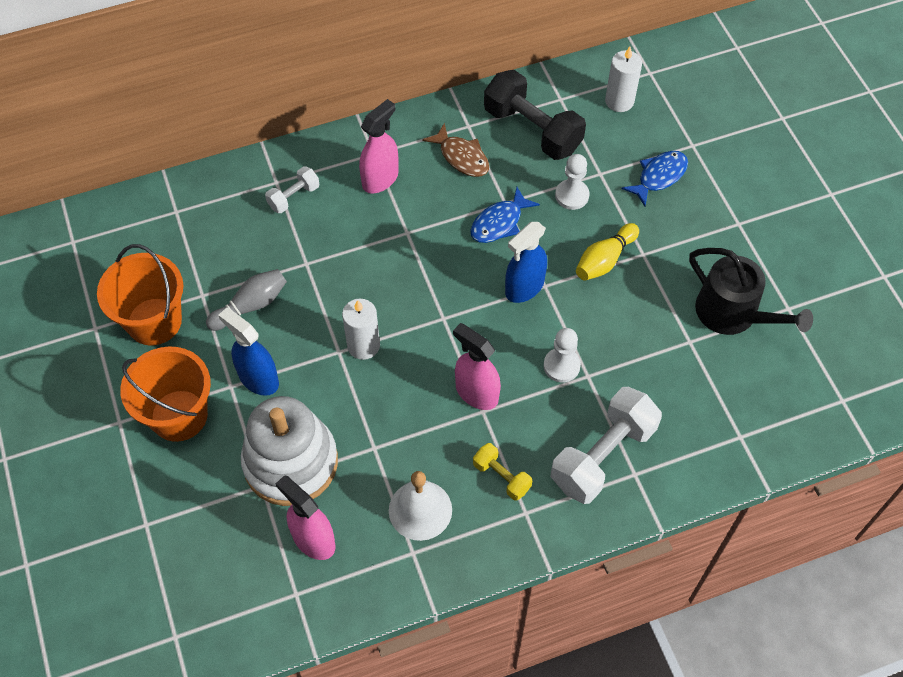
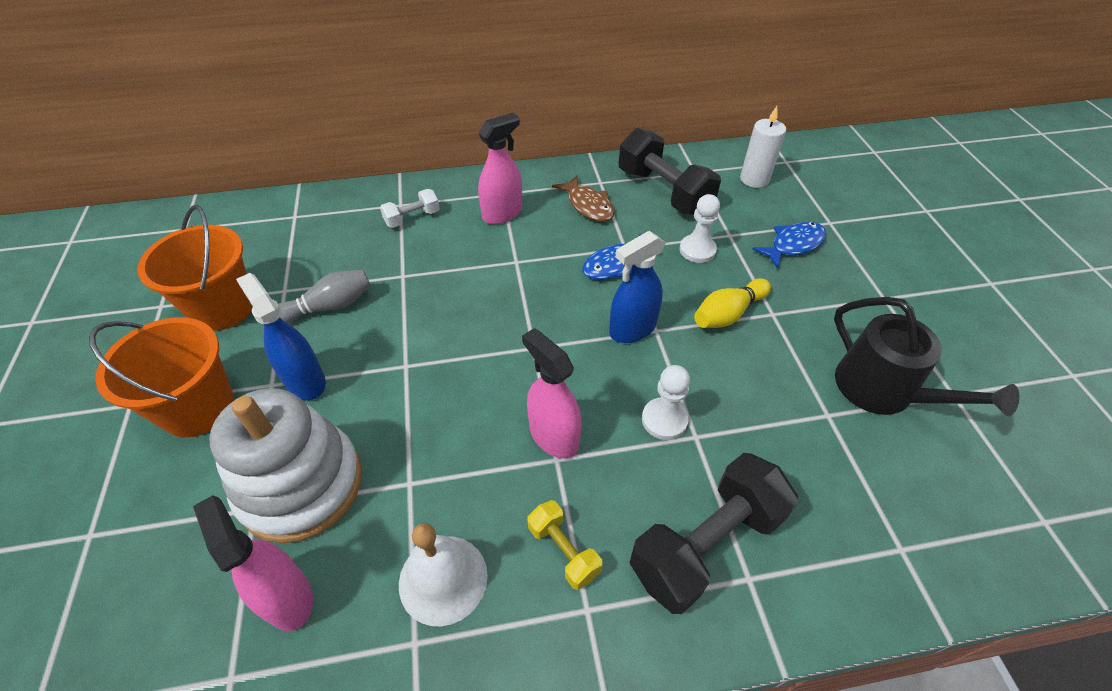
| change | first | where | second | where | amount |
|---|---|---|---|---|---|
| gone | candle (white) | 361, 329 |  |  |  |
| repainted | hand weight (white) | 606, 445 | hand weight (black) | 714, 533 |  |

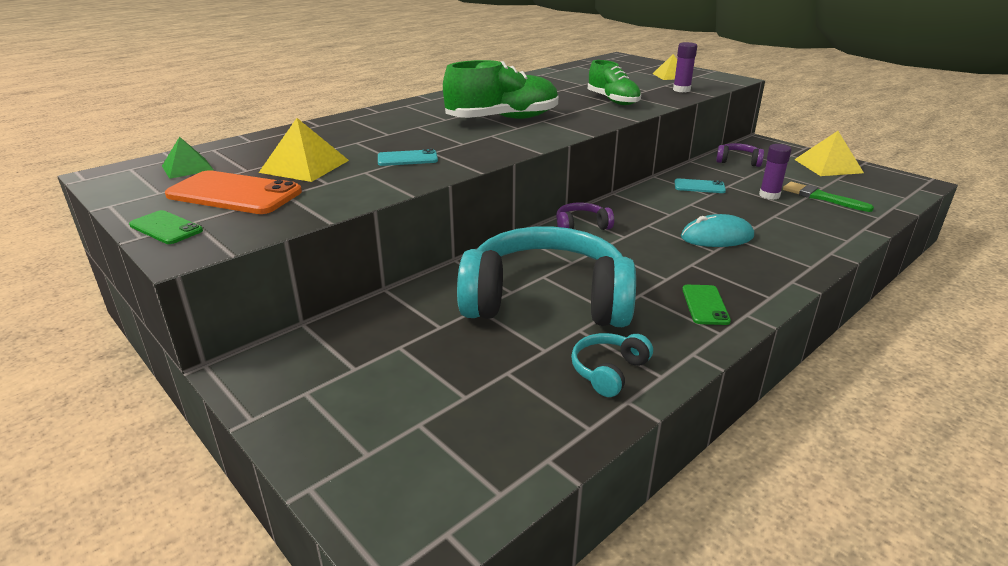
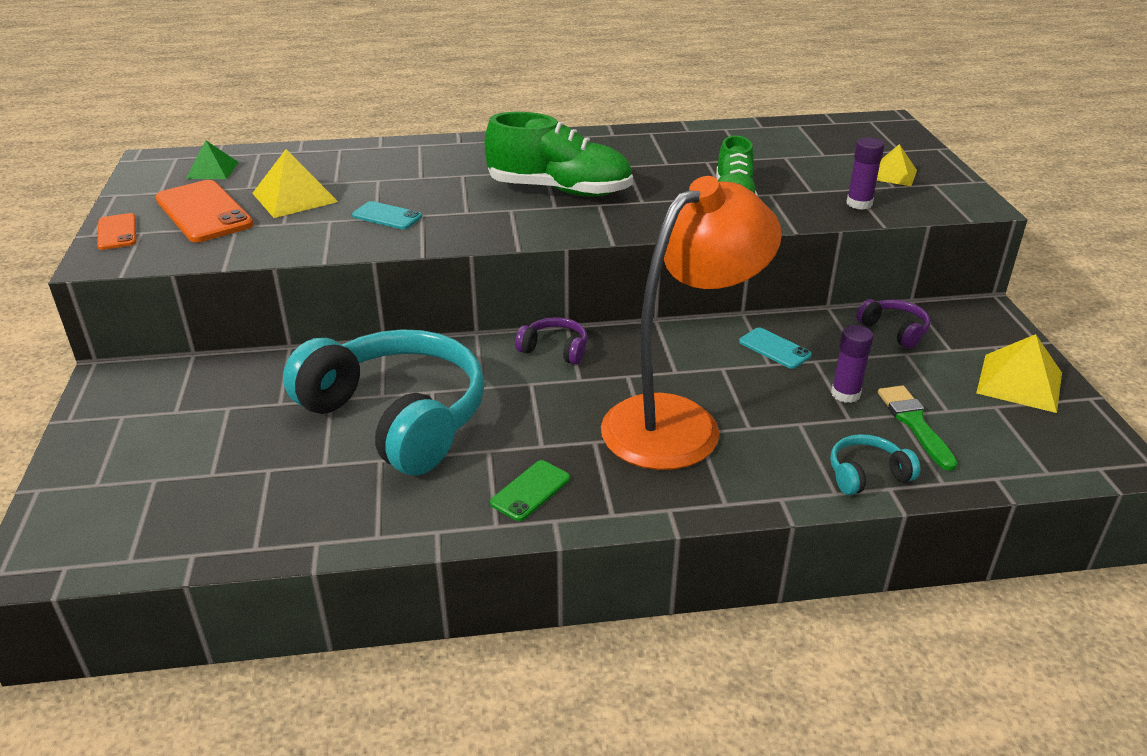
| change | first | where | second | where | amount |
|---|---|---|---|---|---|
| repainted | smartphone (leaf-green) | 166, 227 | smartphone (orange) | 116, 231 |  |
| swapped | computer mouse (aqua) | 717, 230 | lamp (orange) | 691, 323 |  |
| shifted | over-ear headphones (aqua) | 612, 365 |  | 875, 464 |  |

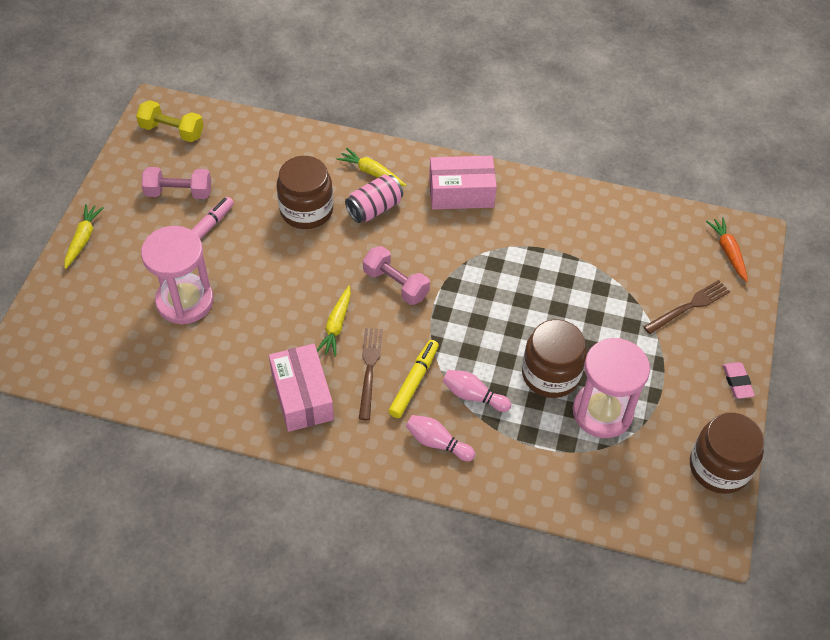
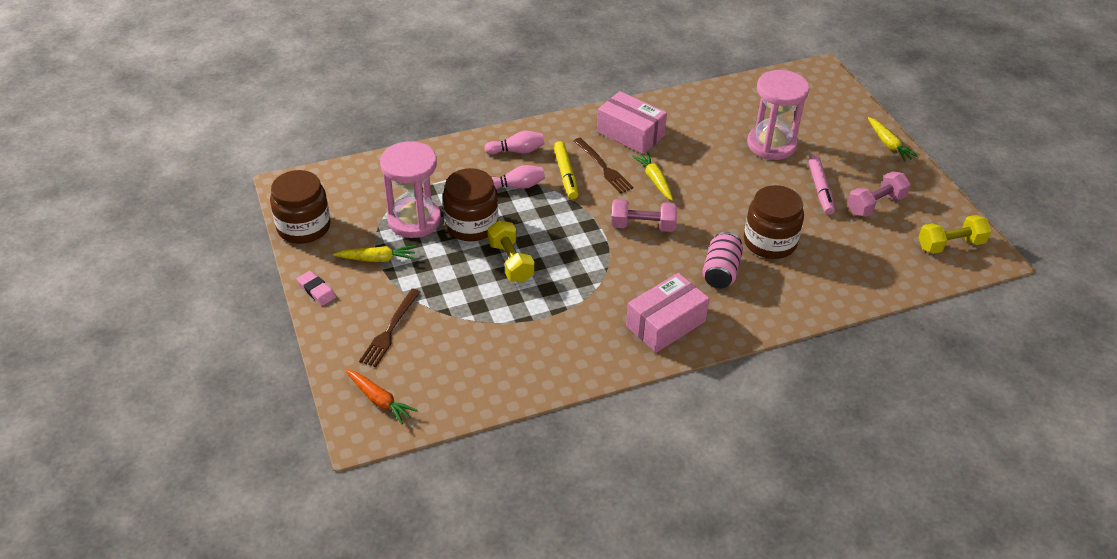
| change | first | where | second | where | amount |
|---|---|---|---|---|---|
| shifted | carrot (golden) | 371, 167 |  | 374, 254 |  |
| new |  |  | hand weight (golden) | 511, 251 |  |

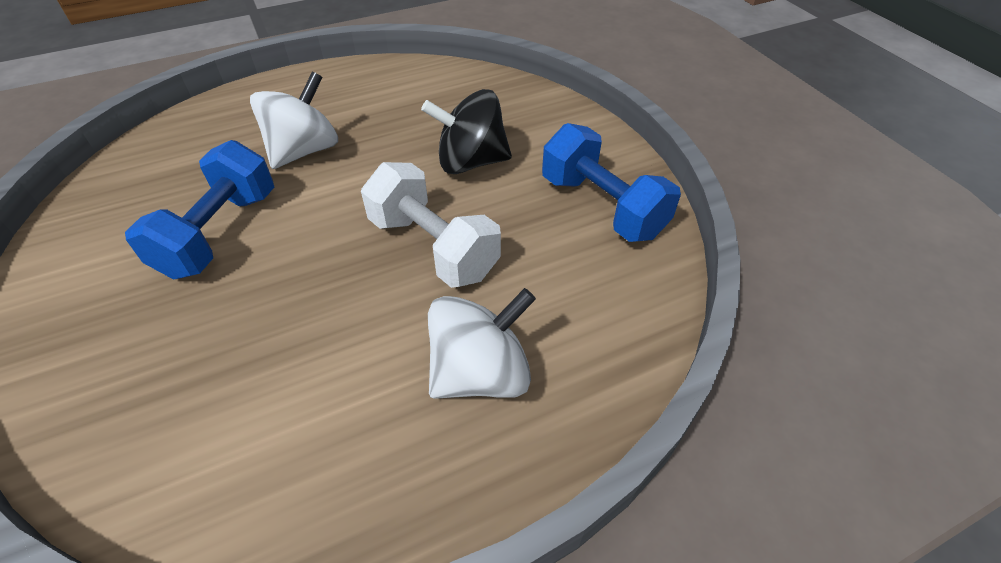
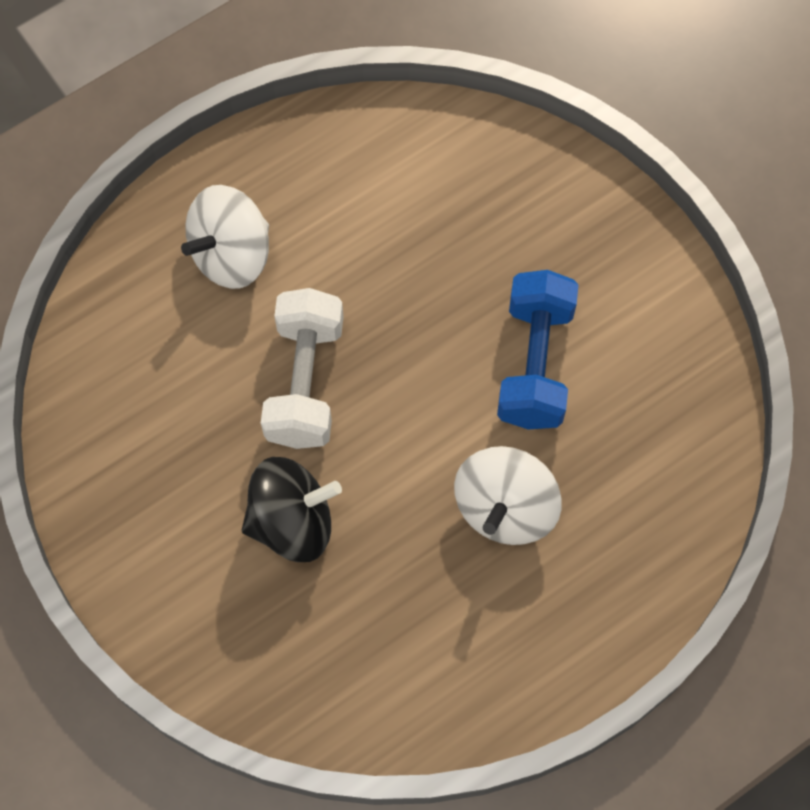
| change | first | where | second | where | amount |
|---|---|---|---|---|---|
| gone | hand weight (cobalt) | 611, 182 |  |  |  |
| rotated | hand weight (white) | 431, 225 |  | 302, 368 | 60 degrees clockwise |

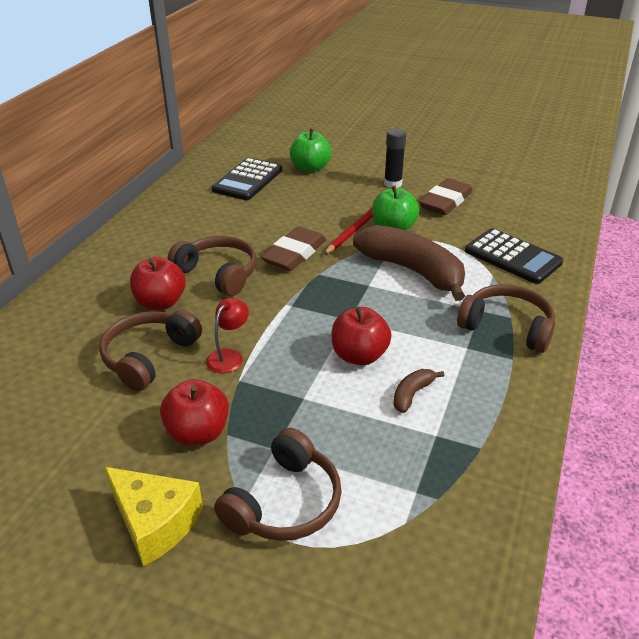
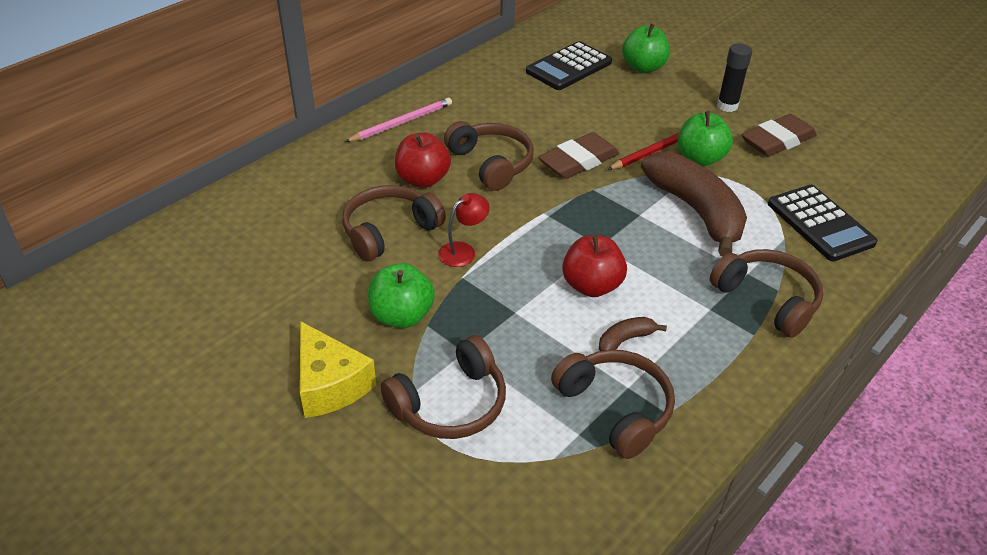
| change | first | where | second | where | amount |
|---|---|---|---|---|---|
| repainted | apple fruit (crimson) | 194, 412 | apple fruit (leaf-green) | 401, 295 |  |
| new |  |  | wooden pencil (rose-pink) | 398, 120 |  |
| new |  |  | over-ear headphones (dark brown) | 613, 404 |  |

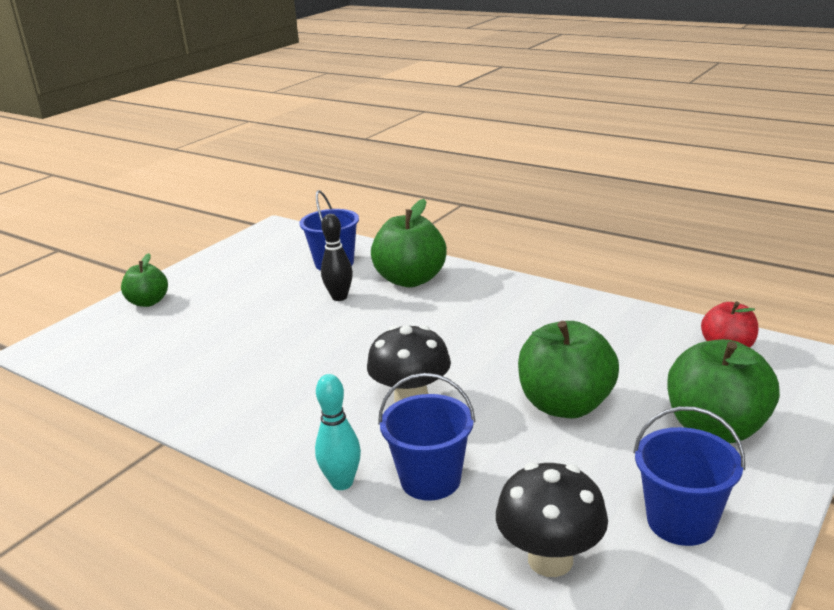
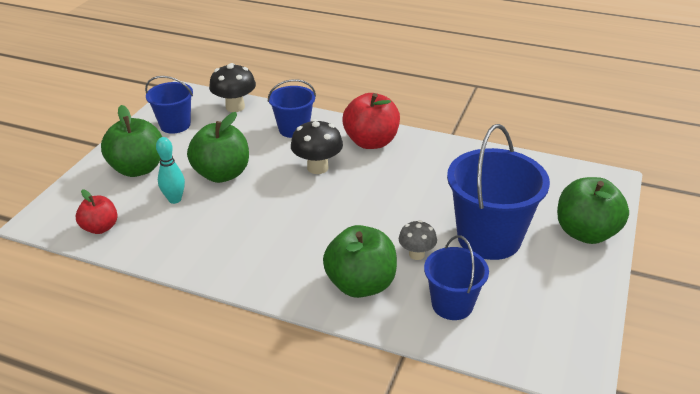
| change | first | where | second | where | amount |
|---|---|---|---|---|---|
| swapped | tenpin (black) | 337, 257 | toadstool (ash-grey) | 418, 240 |  |
| scaled | apple fruit (leaf-green) | 144, 280 |  | 593, 210 | x1.68 |
| shifted | tenpin (aqua) | 338, 432 |  | 170, 170 |  |
| new |  |  | apple fruit (crimson) | 371, 121 |  |
| new |  |  | pail (cobalt) | 498, 192 |  |

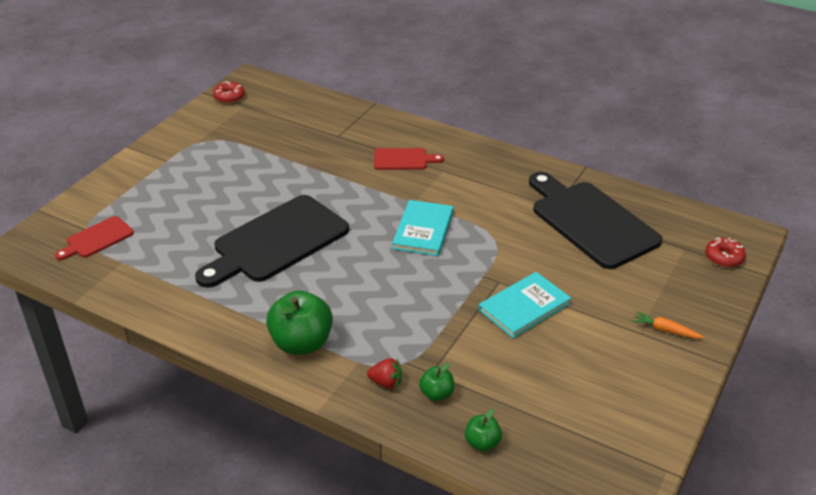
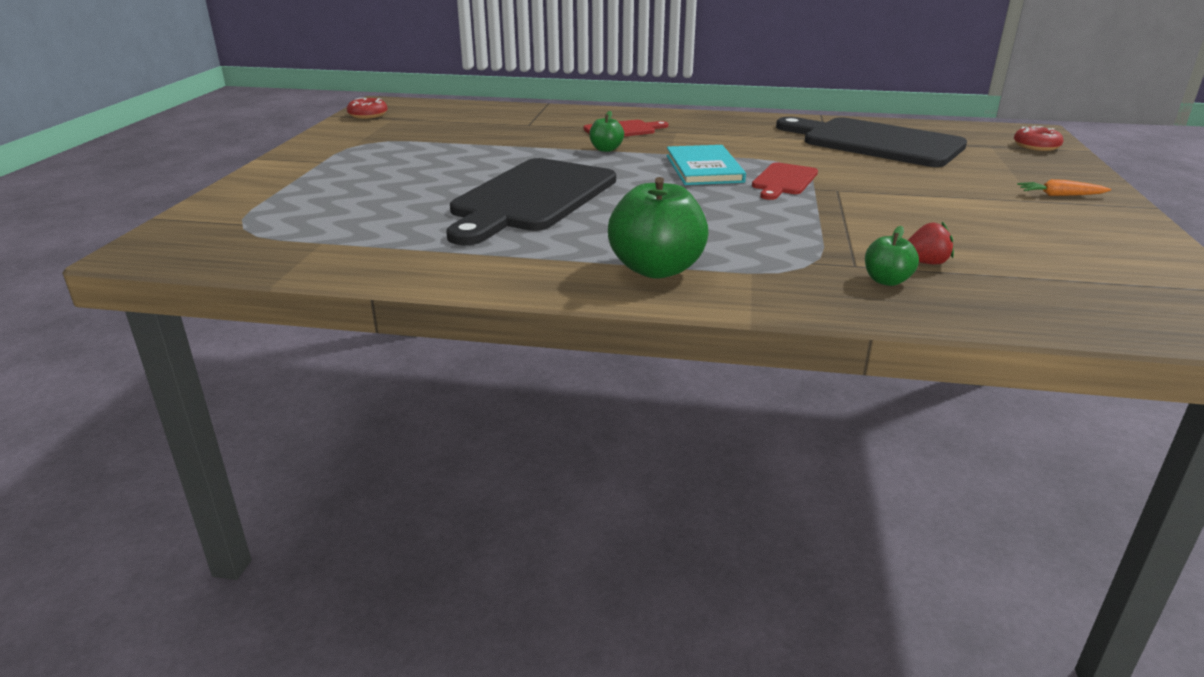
| change | first | where | second | where | amount |
|---|---|---|---|---|---|
| shifted | bread board (crimson) | 94, 238 |  | 785, 181 |  |
| gone | hardback (aqua) | 524, 305 |  |  |  |
| shifted | berry (crimson) | 384, 373 |  | 931, 243 |  |
| shifted | apple fruit (leaf-green) | 483, 430 |  | 606, 131 |  |

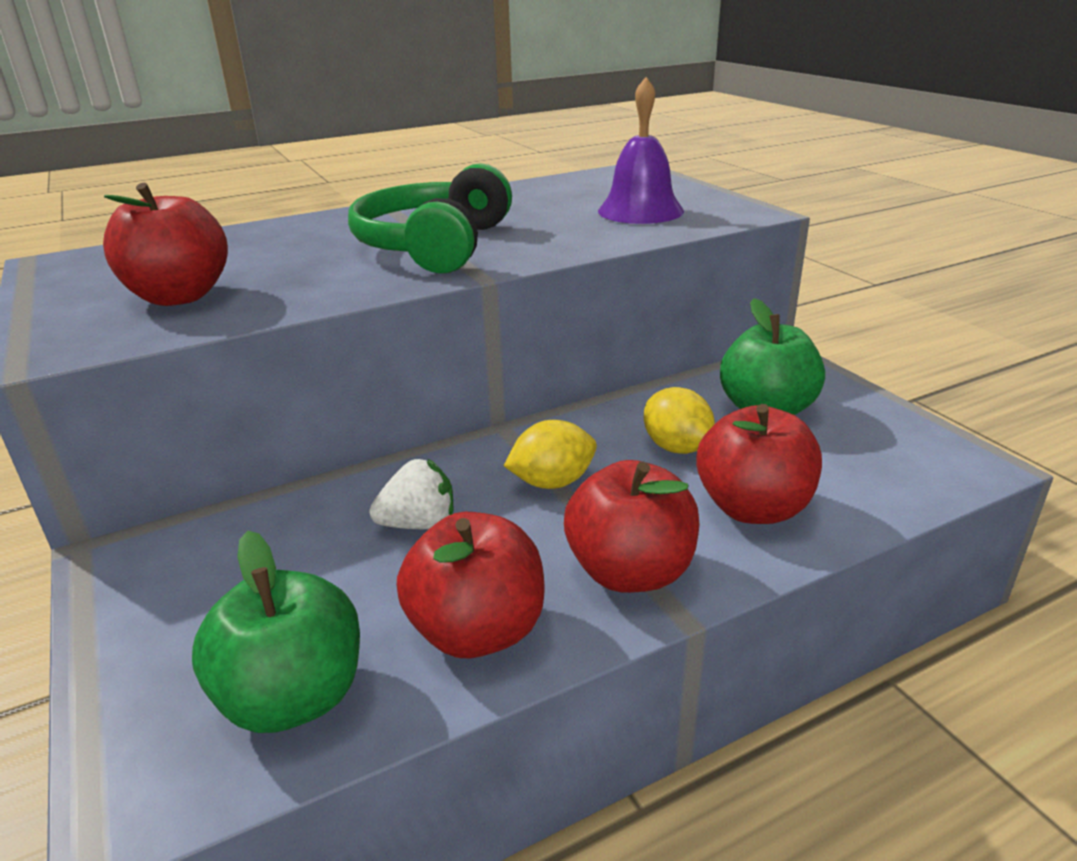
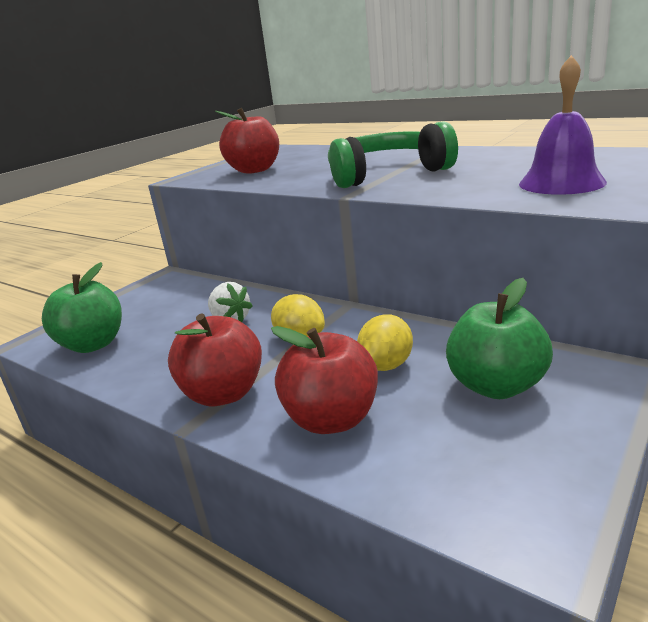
| change | first | where | second | where | amount |
|---|---|---|---|---|---|
| gone | apple fruit (crimson) | 471, 585 |  |  |  |

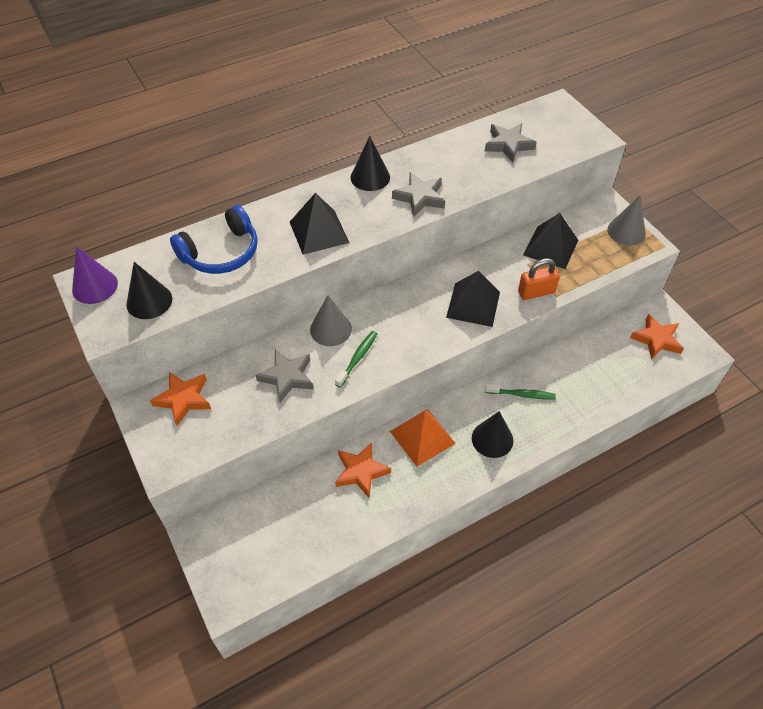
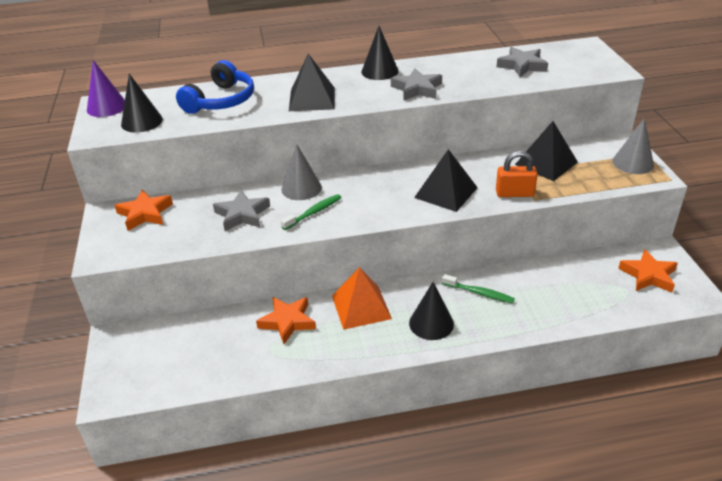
| change | first | where | second | where | amount |
|---|---|---|---|---|---|
| rotated | over-ear headphones (cobalt) | 214, 239 |  | 215, 87 | 45 degrees counterclockwise |

